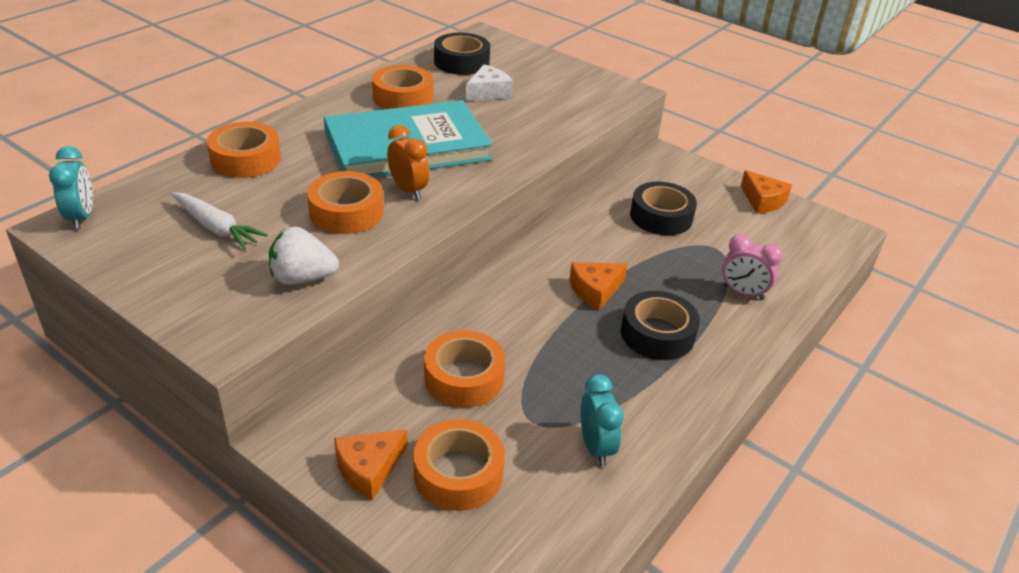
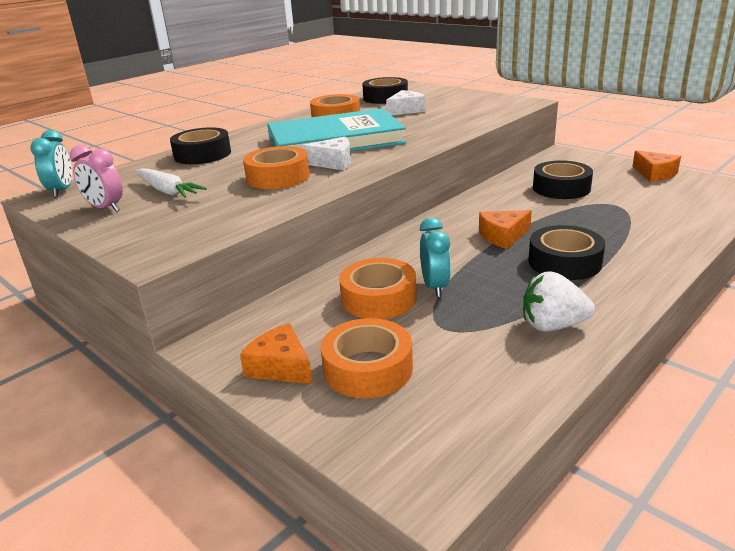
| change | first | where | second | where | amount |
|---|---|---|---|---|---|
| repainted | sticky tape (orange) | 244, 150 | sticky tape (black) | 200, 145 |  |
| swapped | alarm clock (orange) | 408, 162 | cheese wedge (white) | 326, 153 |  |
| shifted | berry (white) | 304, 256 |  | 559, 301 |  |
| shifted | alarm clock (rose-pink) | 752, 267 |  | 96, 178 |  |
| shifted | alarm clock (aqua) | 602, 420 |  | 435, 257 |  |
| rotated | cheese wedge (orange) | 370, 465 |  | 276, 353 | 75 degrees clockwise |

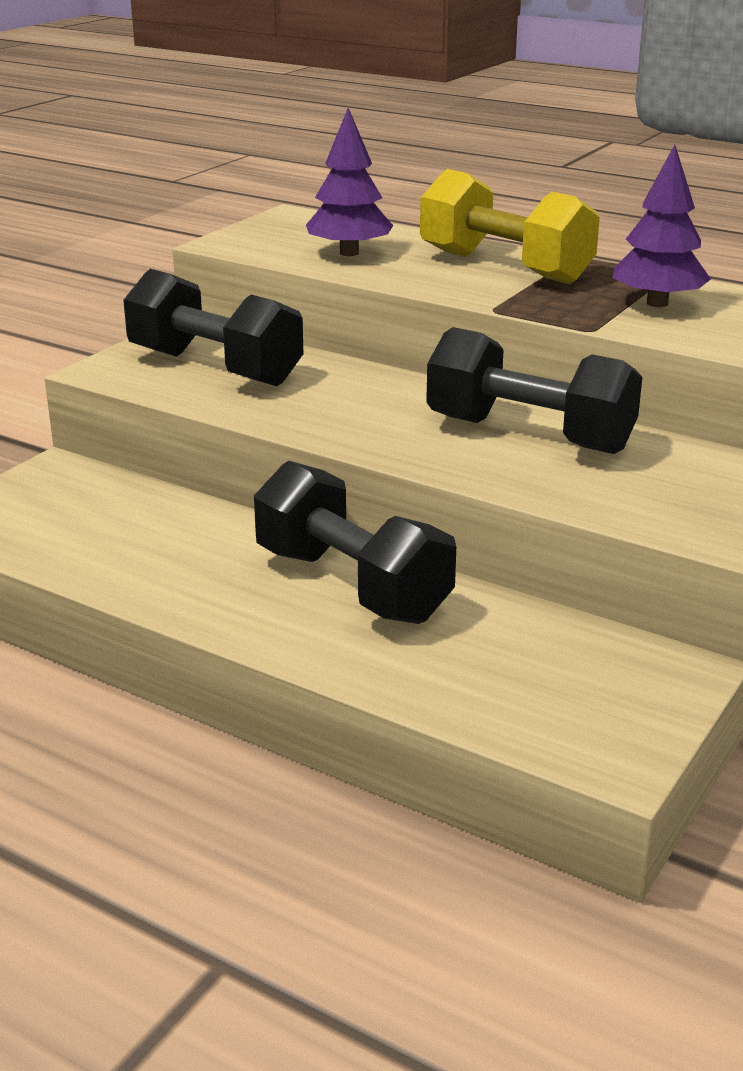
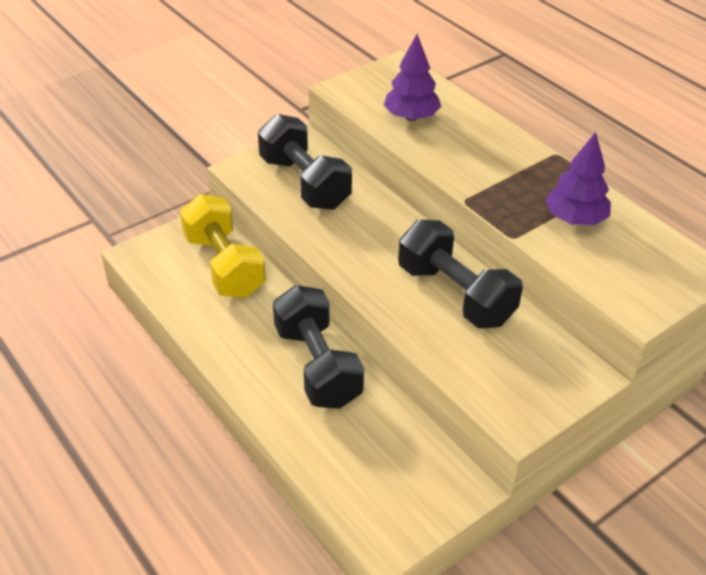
| change | first | where | second | where | amount |
|---|---|---|---|---|---|
| shifted | hand weight (golden) | 510, 226 |  | 223, 246 |  |

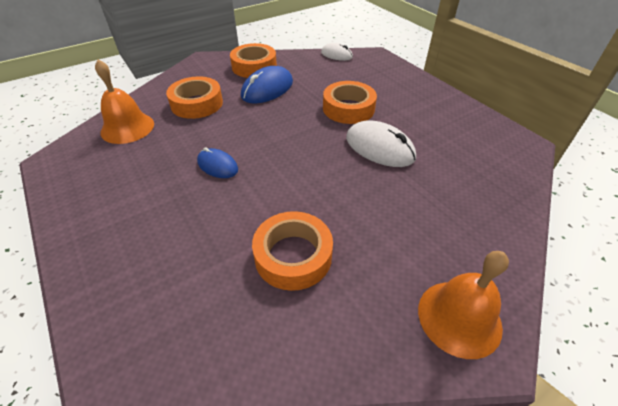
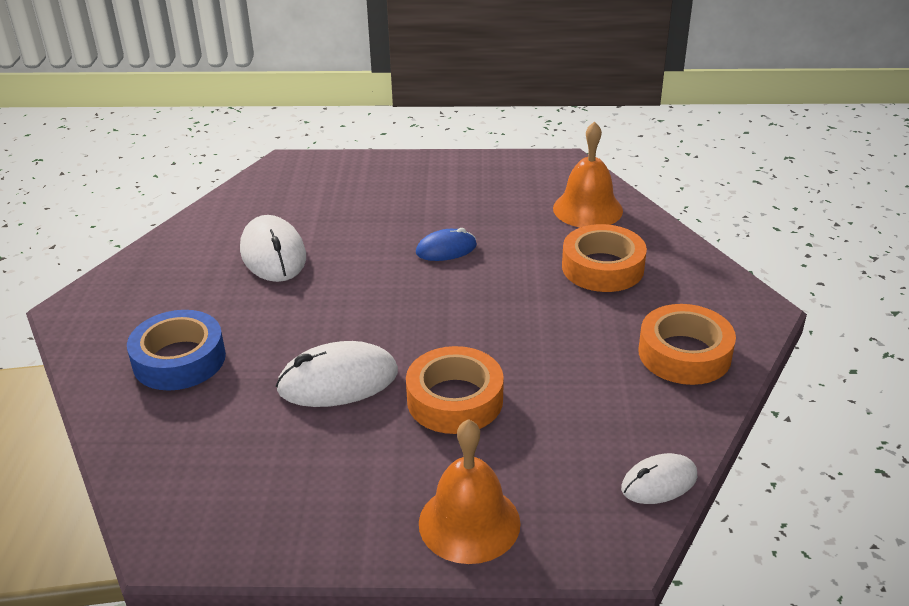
| change | first | where | second | where | amount |
|---|---|---|---|---|---|
| gone | computer mouse (cobalt) | 267, 85 |  |  |  |
| swapped | sticky tape (orange) | 292, 251 | computer mouse (white) | 273, 248 |  |
| shifted | bell (orange) | 463, 305 |  | 470, 491 |  |
| new |  |  | sticky tape (cobalt) | 176, 350 |  |

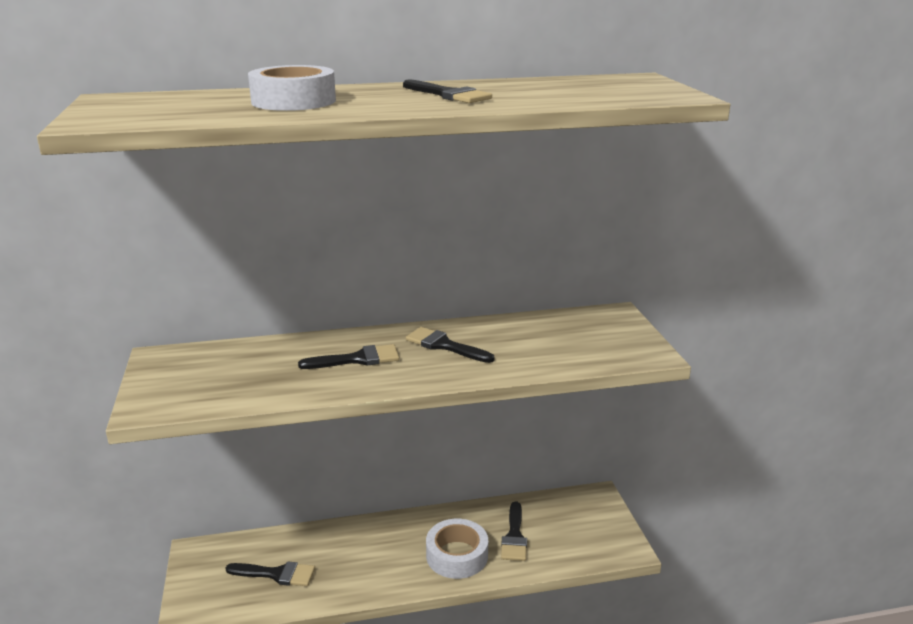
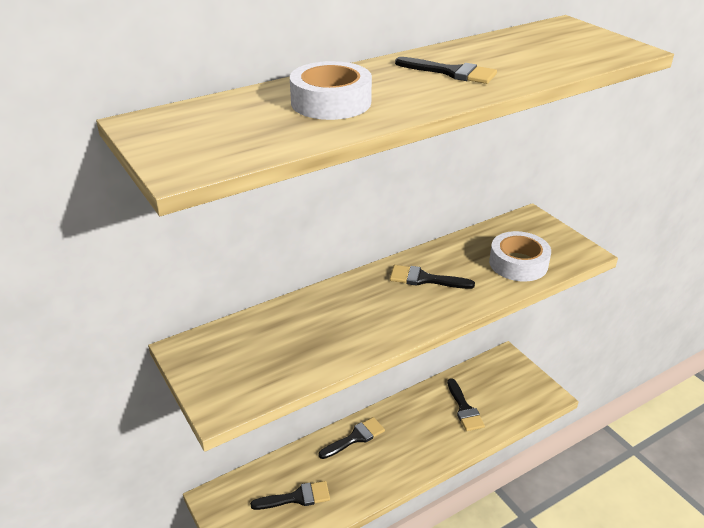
| change | first | where | second | where | amount |
|---|---|---|---|---|---|
| shifted | brush (black) | 349, 356 |  | 351, 438 |  |
| shifted | sticky tape (white) | 457, 549 |  | 520, 256 |  |

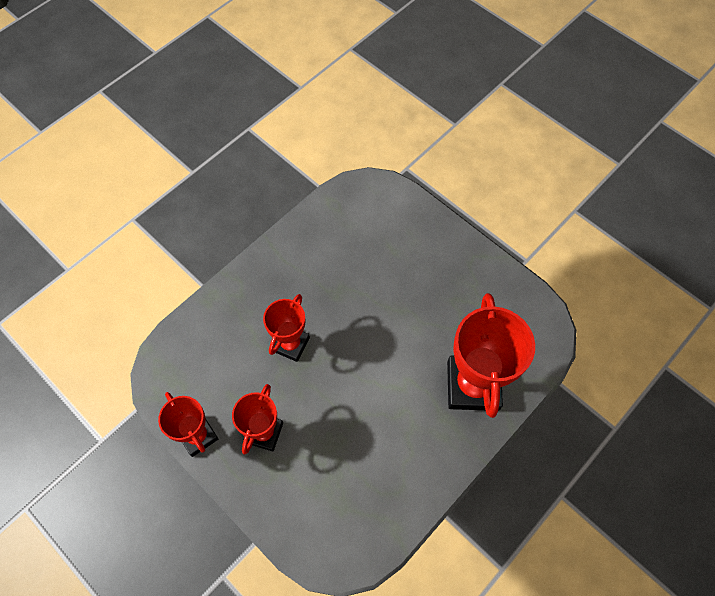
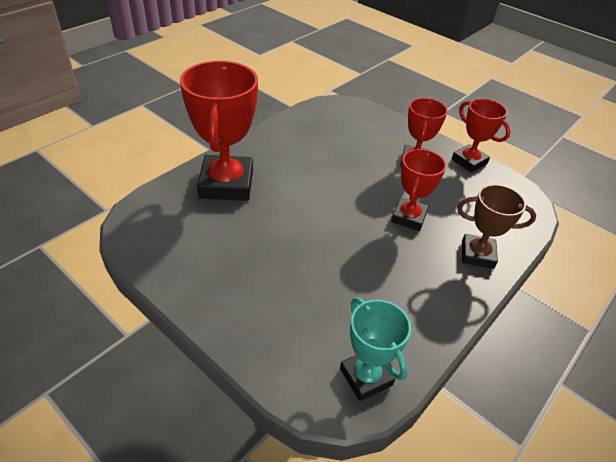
| change | first | where | second | where | amount |
|---|---|---|---|---|---|
| new |  |  | trophy (dark brown) | 496, 226 |  |
| new |  |  | trophy (aqua) | 375, 349 |  |

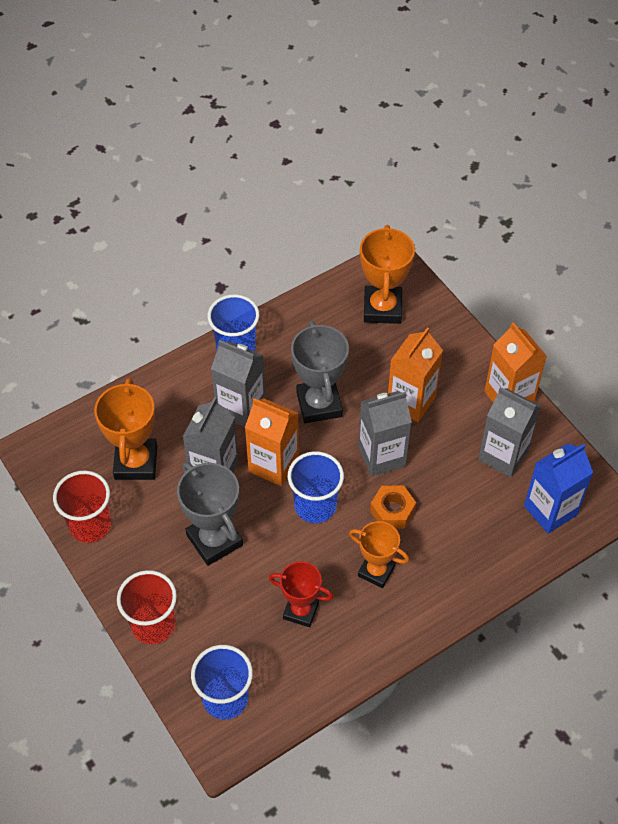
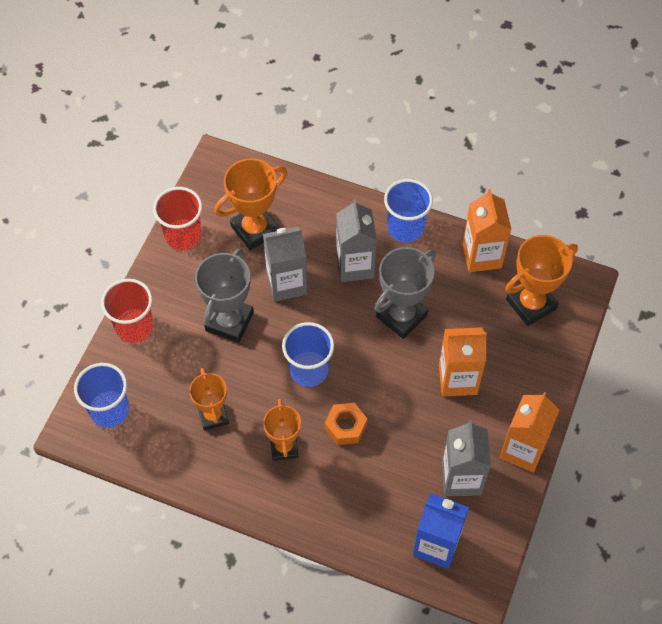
| change | first | where | second | where | amount |
|---|---|---|---|---|---|
| gone | juice carton (ash-grey) | 385, 434 |  |  |  |
| shifted | juice carton (orange) | 272, 442 |  | 487, 230 |  |
| repainted | trophy (crimson) | 301, 594 | trophy (orange) | 209, 399 |  |

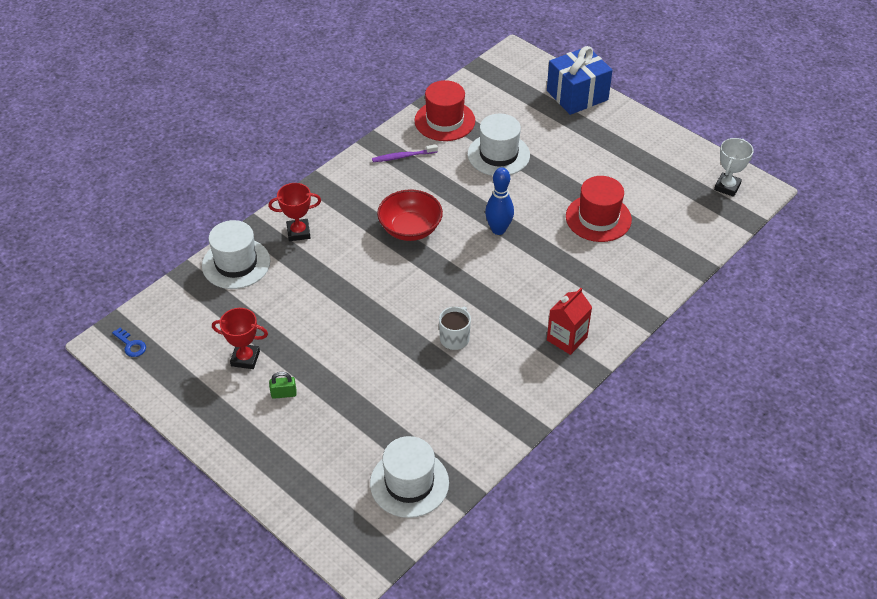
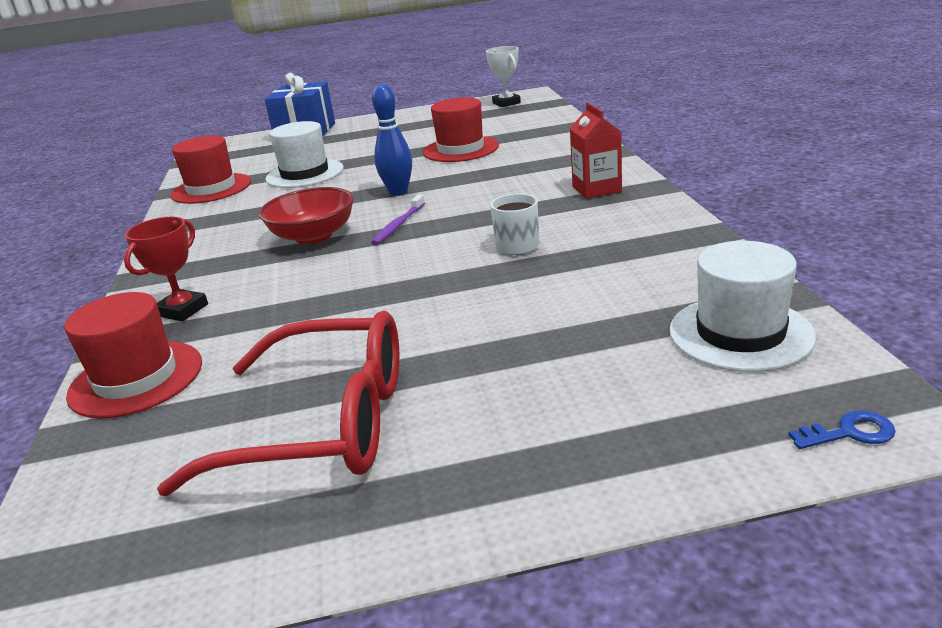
| change | first | where | second | where | amount |
|---|---|---|---|---|---|
| shifted | dental brush (violet) | 405, 153 |  | 398, 219 |  |
| repainted | tall hat (white) | 236, 254 | tall hat (crimson) | 133, 355 |  |
| swapped | trophy (crimson) | 240, 338 | eyeglasses (crimson) | 278, 403 |  |
| shifted | latchkey (cobalt) | 129, 342 |  | 842, 429 |  |
| gone | padlock (leaf-green) | 283, 385 |  |  |  |

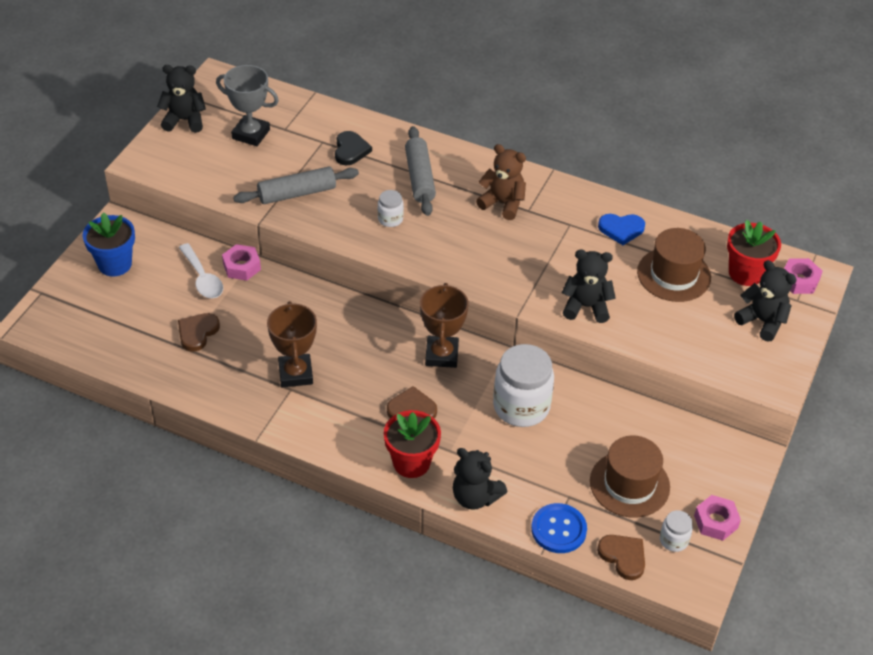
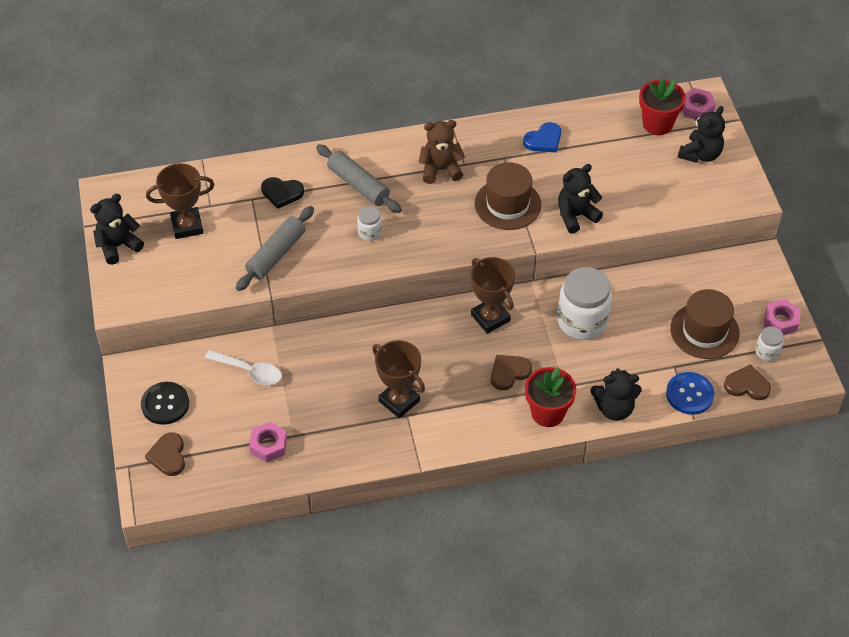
| change | first | where | second | where | amount |
|---|---|---|---|---|---|
| repainted | trophy (ash-grey) | 247, 105 | trophy (dark brown) | 180, 201 |  |
| rotated | heart shape (black) | 353, 148 |  | 282, 193 | 135 degrees clockwise |
| swapped | plant pot (cobalt) | 109, 244 | button (black) | 165, 403 |  |
| shifted | tall hat (dark brown) | 674, 265 |  | 508, 196 |  |
| shifted | hex nut (rose-pink) | 241, 262 |  | 268, 442 |  |
| rotated | teddy (black) | 765, 301 |  | 701, 134 | 120 degrees clockwise |
| shifted | heart shape (dark brown) | 199, 332 |  | 165, 454 |  |

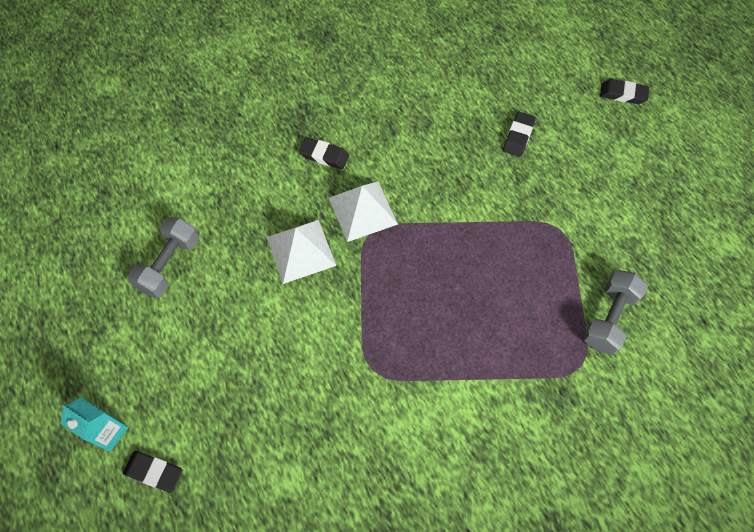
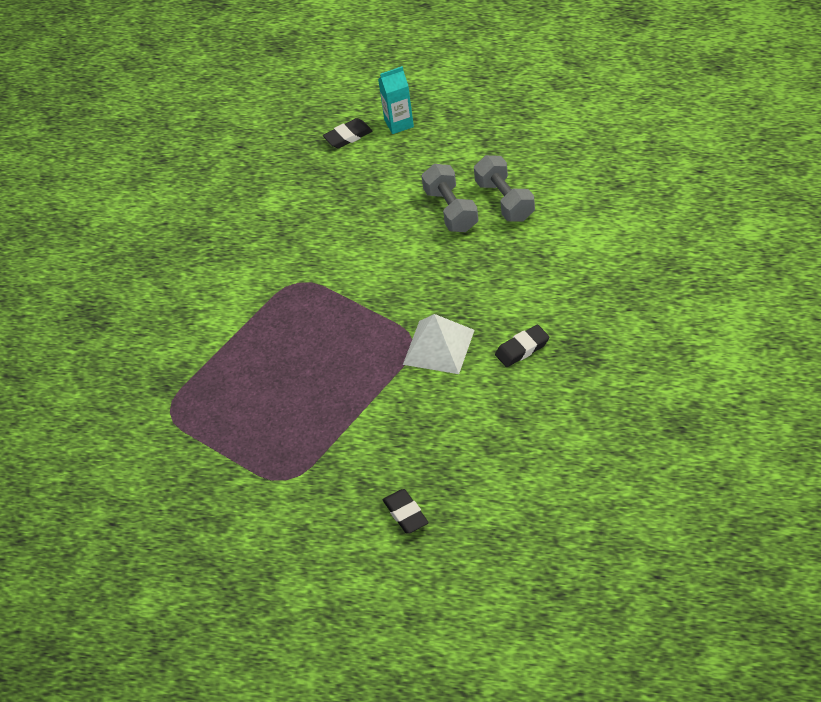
| change | first | where | second | where | amount |
|---|---|---|---|---|---|
| gone | gum eraser (black) | 624, 91 |  |  |  |
| gone | pyramid (white) | 302, 252 |  |  |  |
| shifted | hand weight (ash-grey) | 615, 312 |  | 450, 198 |  |

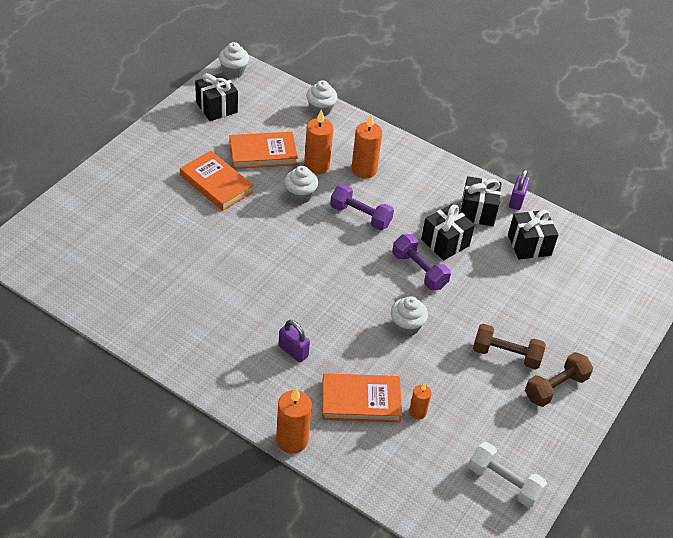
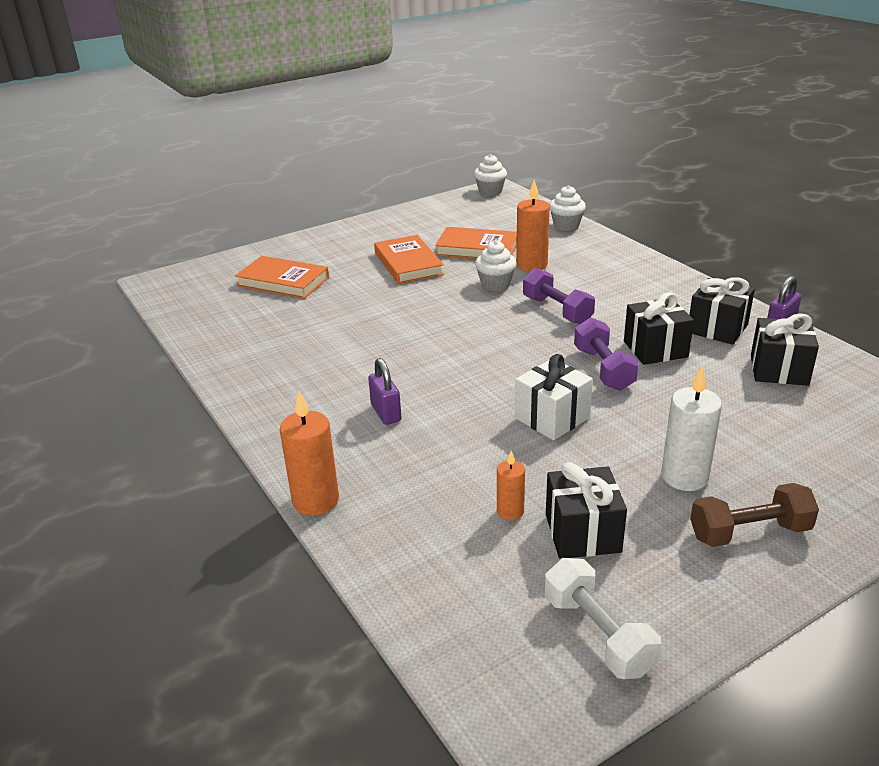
| change | first | where | second | where | amount |
|---|---|---|---|---|---|
| shifted | wrapped gift (black) | 216, 96 |  | 586, 510 |  |
| gone | candle (orange) | 367, 146 |  |  |  |
| swapped | fairy cake (white) | 409, 316 | wrapped gift (white) | 554, 397 |  |
| swapped | hand weight (dark brown) | 509, 346 | candle (white) | 691, 428 |  |
| shifted | hardback (orange) | 362, 397 |  | 282, 277 |  |

